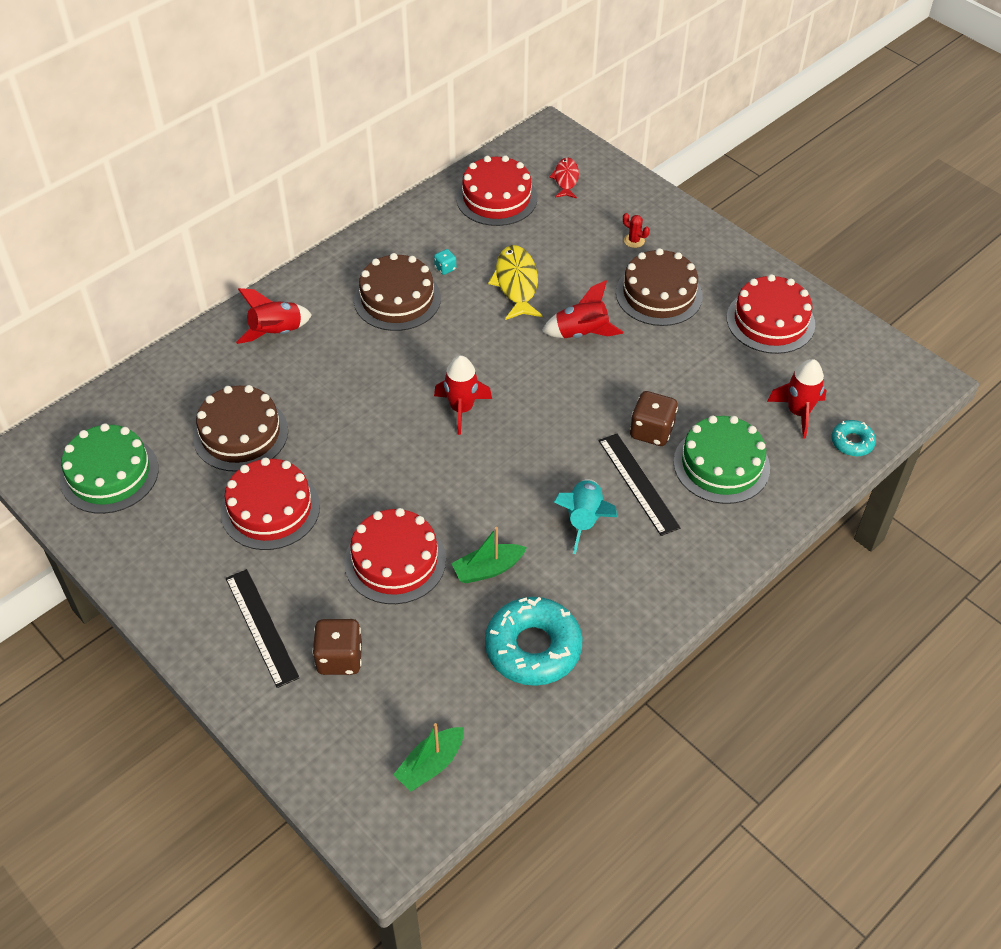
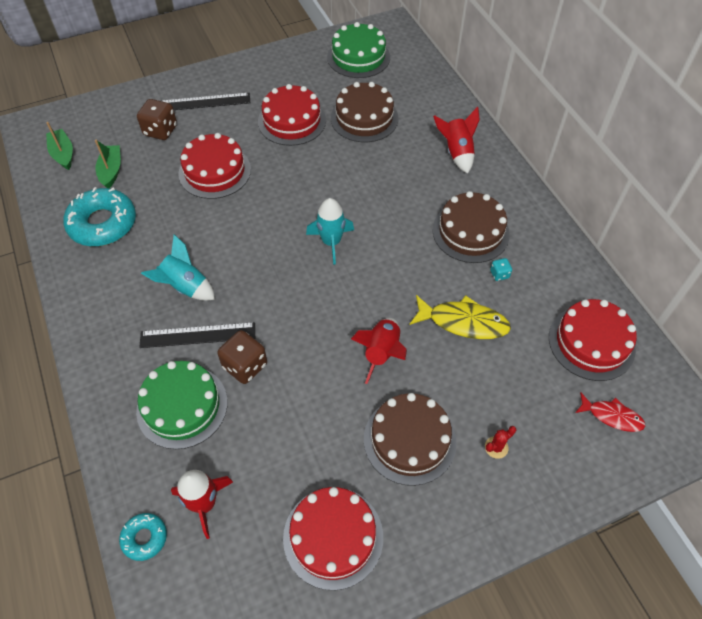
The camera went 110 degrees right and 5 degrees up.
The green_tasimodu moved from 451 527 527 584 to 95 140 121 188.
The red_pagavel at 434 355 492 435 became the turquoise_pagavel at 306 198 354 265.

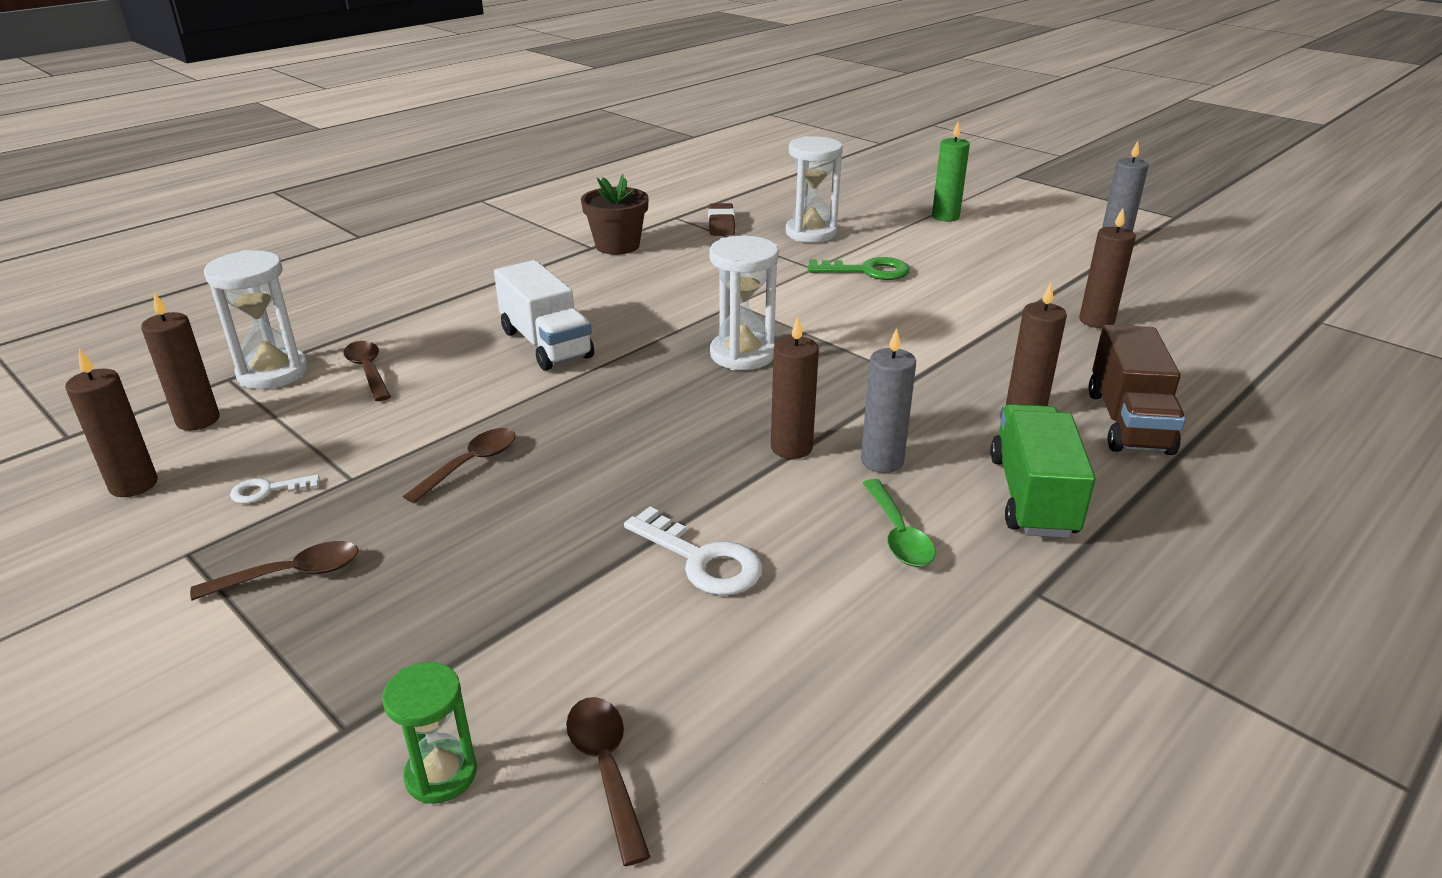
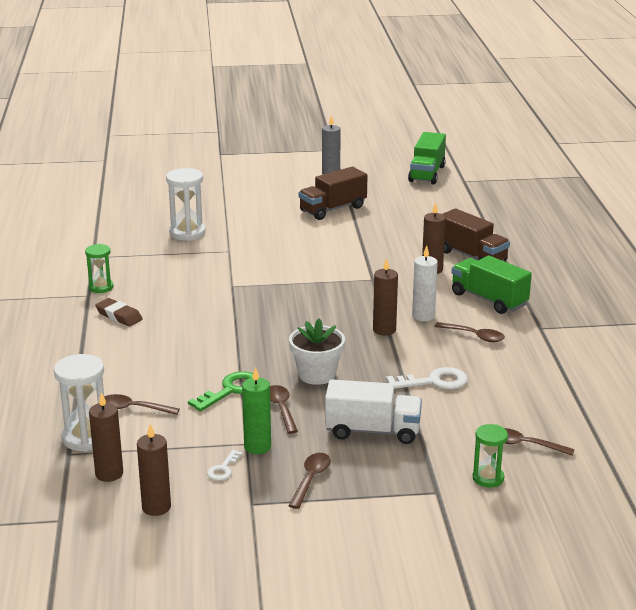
The camera went 50 degrees left and 5 degrees down.
The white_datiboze at 709 236 779 370 disappeared.
The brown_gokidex at 1079 208 1136 328 disappeared.
The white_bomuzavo at 289 318 345 385 appeared.
The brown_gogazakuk at 299 167 368 220 appeared.
The green_gogazakuk at 408 132 446 185 appeared.
The white_gogazakuk moved from 494 260 594 371 to 325 379 422 444.
The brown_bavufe moved from 708 203 735 236 to 95 298 143 326.
The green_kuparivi moved from 808 257 910 280 to 188 371 253 412.
The green_gokidex moved from 932 122 970 222 to 242 367 271 454.
The brown_bomuzavo at 581 174 649 255 was replaced by the green_datiboze at 85 244 113 293.
The grey_gokidex at 861 328 916 473 became the white_gokidex at 412 246 438 322.
The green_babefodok at 863 479 935 567 became the brown_babefodok at 434 322 505 342.

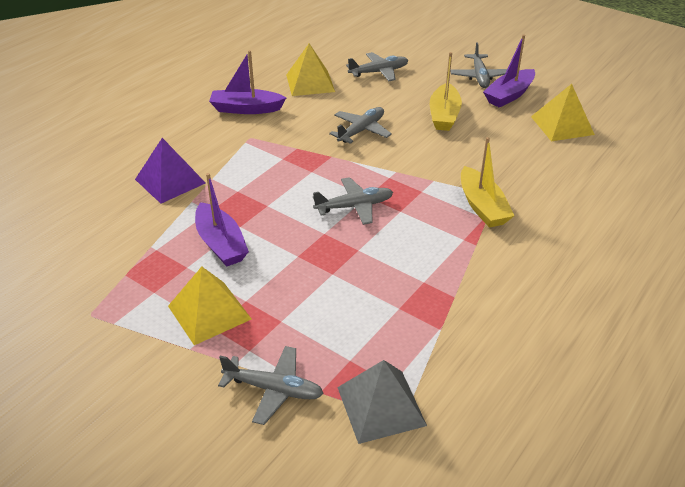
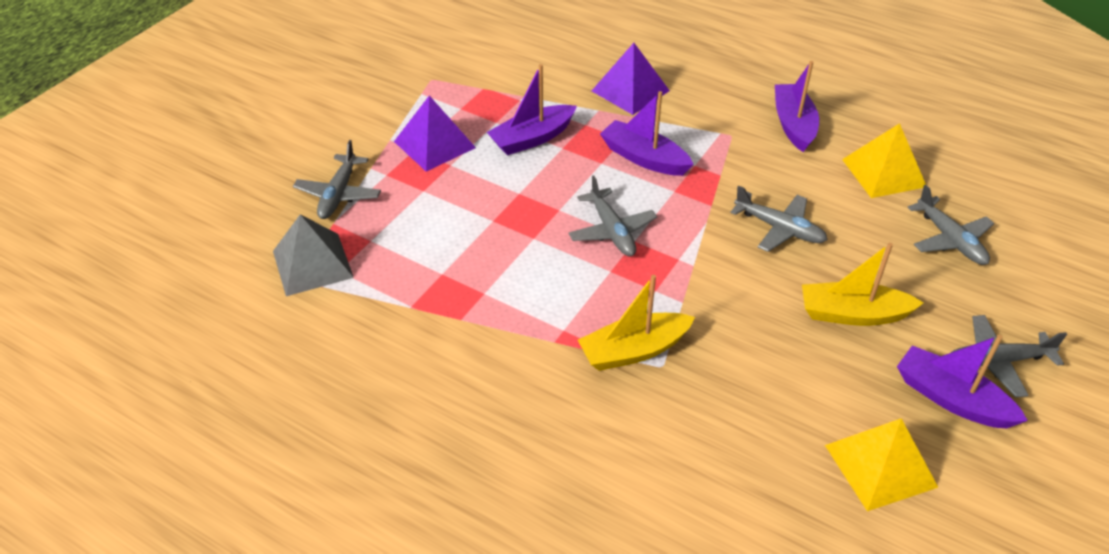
The camera went 85 degrees right and 5 degrees up.
The purple_tasimodu at 600 91 694 176 appeared.
The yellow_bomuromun at 168 267 252 345 became the purple_bomuromun at 394 95 476 172.

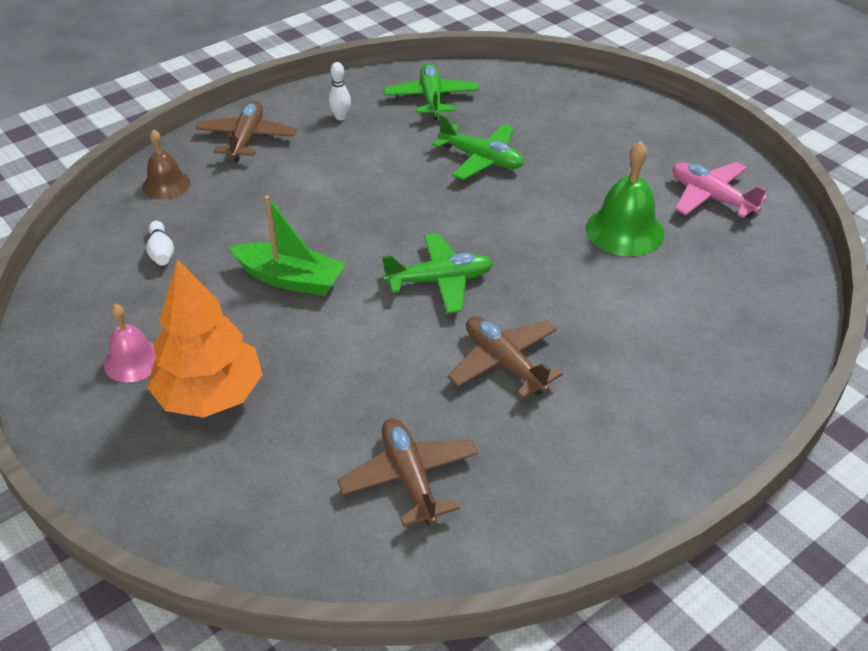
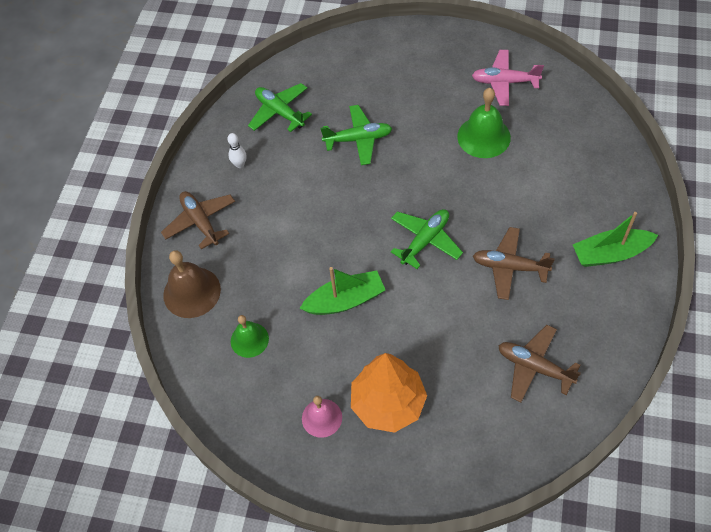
The camera went 35 degrees left and 15 degrees up.
The green_tasimodu at 573 212 658 267 appeared.
The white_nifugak at 146 221 174 266 was replaced by the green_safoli at 231 315 269 358.
The brown_safoli at 142 129 191 200 changed to 1.55 times the size.

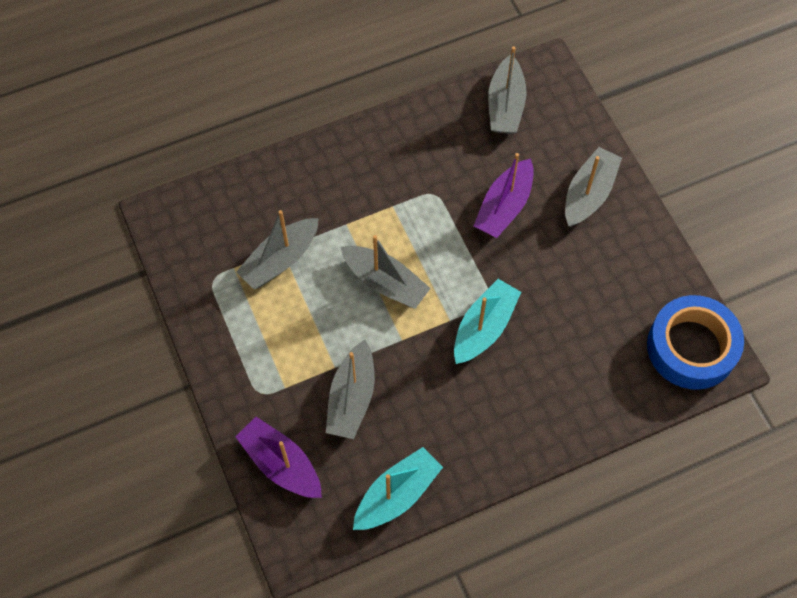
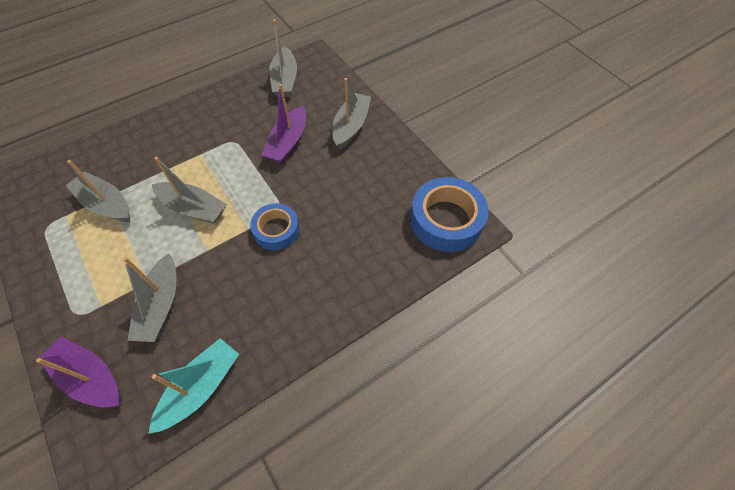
The camera went 10 degrees left and 5 degrees down.
The turquoise_tasimodu at 454 279 521 364 was replaced by the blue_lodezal at 250 203 300 250.
The grey_tasimodu at 236 210 319 289 turned 90 degrees clockwise.

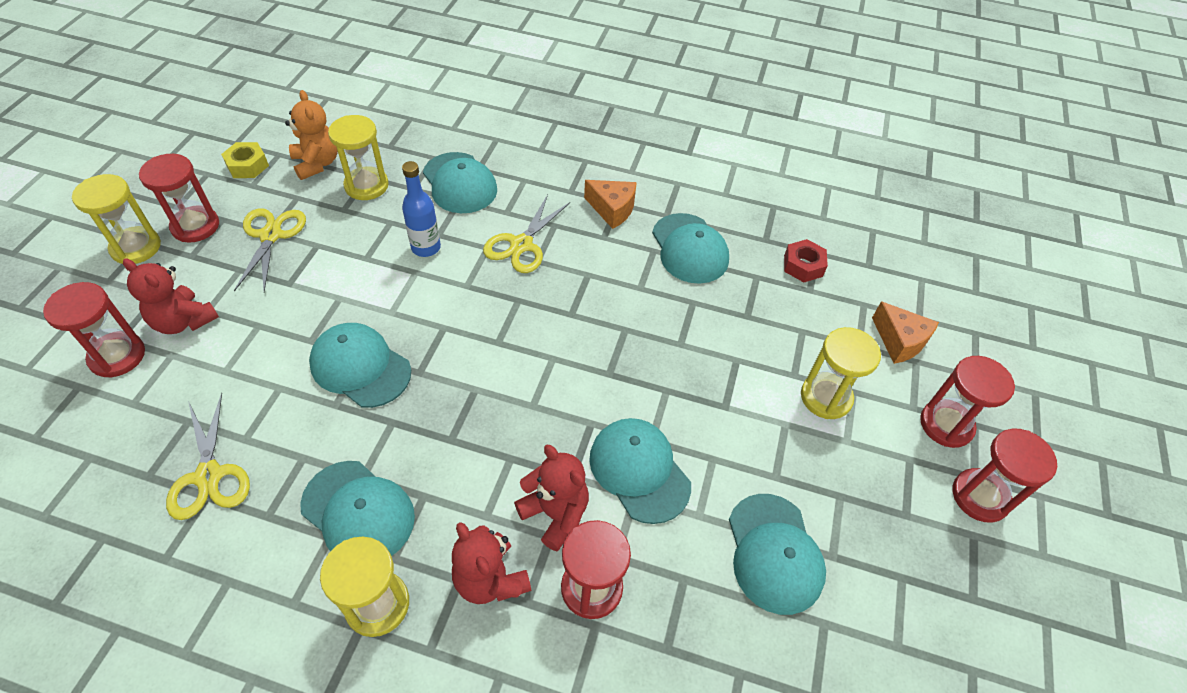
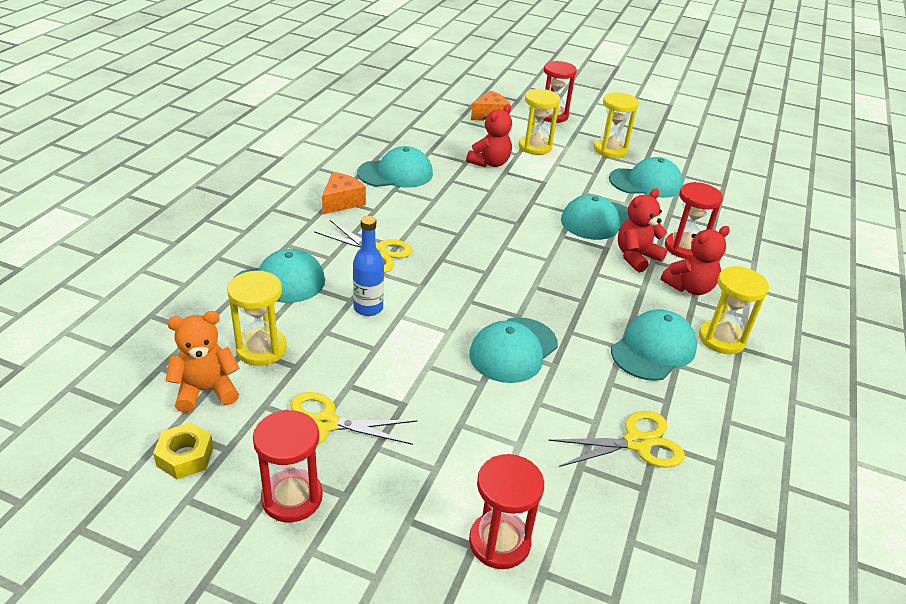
The camera went 85 degrees left and 15 degrees down.
The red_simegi at 784 239 828 282 disappeared.
The red_datiboze at 953 429 1057 523 disappeared.
The yellow_datiboze moved from 72 174 161 264 to 594 92 639 158.
The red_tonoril moved from 123 259 219 334 to 466 104 512 167.

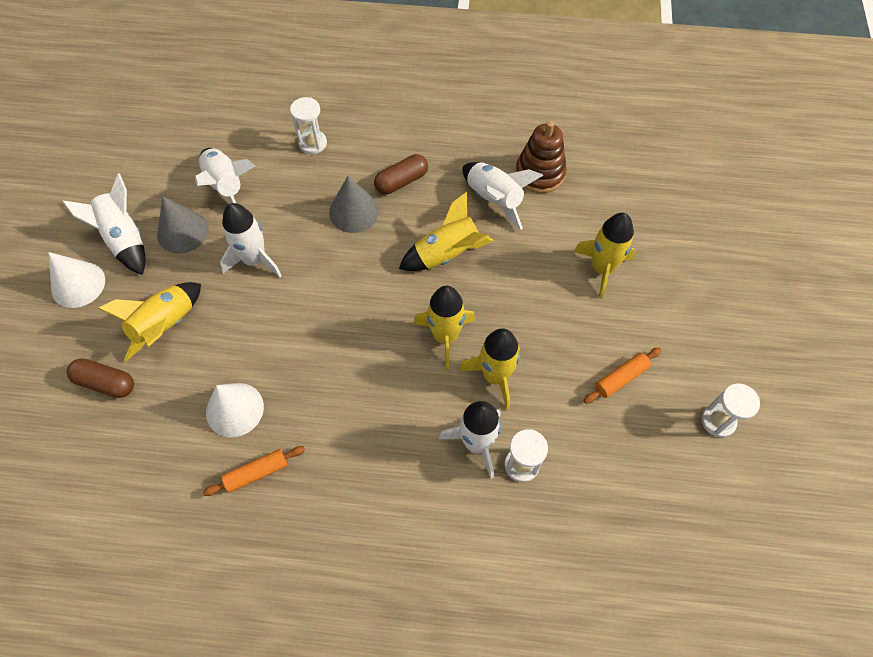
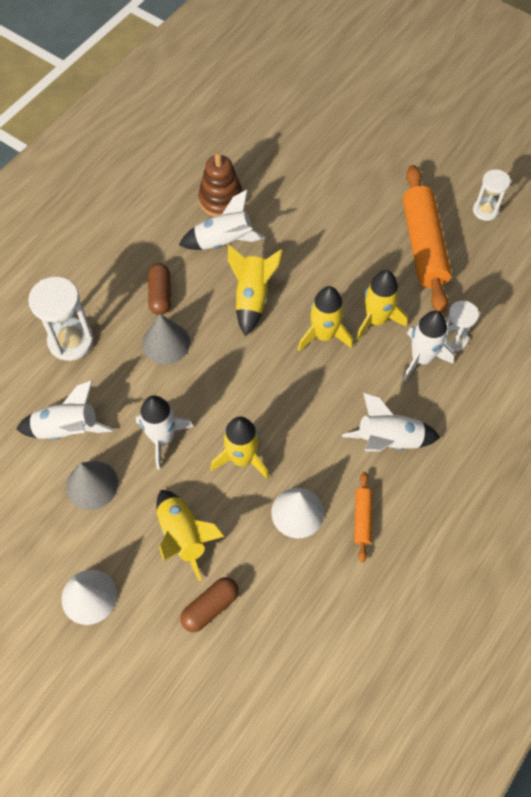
The camera went 60 degrees left and 0 degrees up.
The white_pagavel moved from 63 173 146 275 to 342 393 440 452.
The yellow_pagavel moved from 573 213 635 299 to 210 417 269 479.
The white_datiboze at 290 97 327 154 changed to 1.62 times the size.
The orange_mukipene at 584 347 662 404 changed to 2.21 times the size.

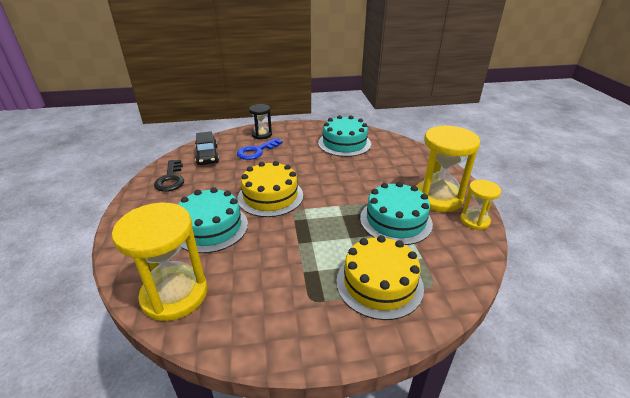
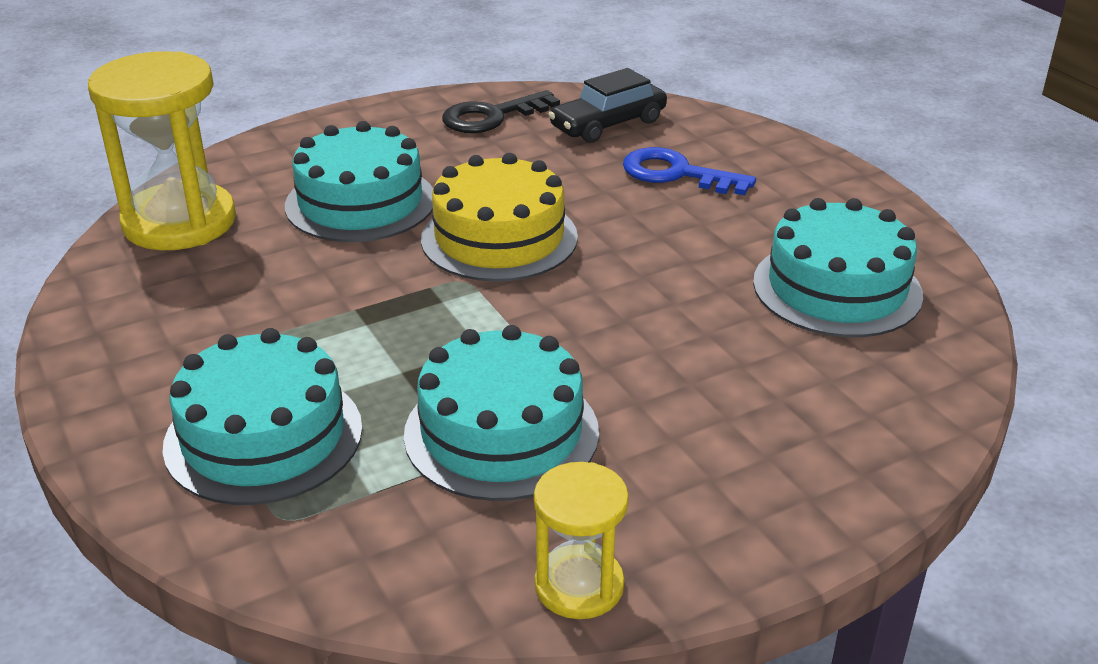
The camera went 70 degrees right and 0 degrees up.
The black_datiboze at 249 104 272 139 disappeared.
The yellow_datiboze at 417 125 480 212 disappeared.
The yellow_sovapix at 336 235 424 320 became the turquoise_sovapix at 163 328 362 505.

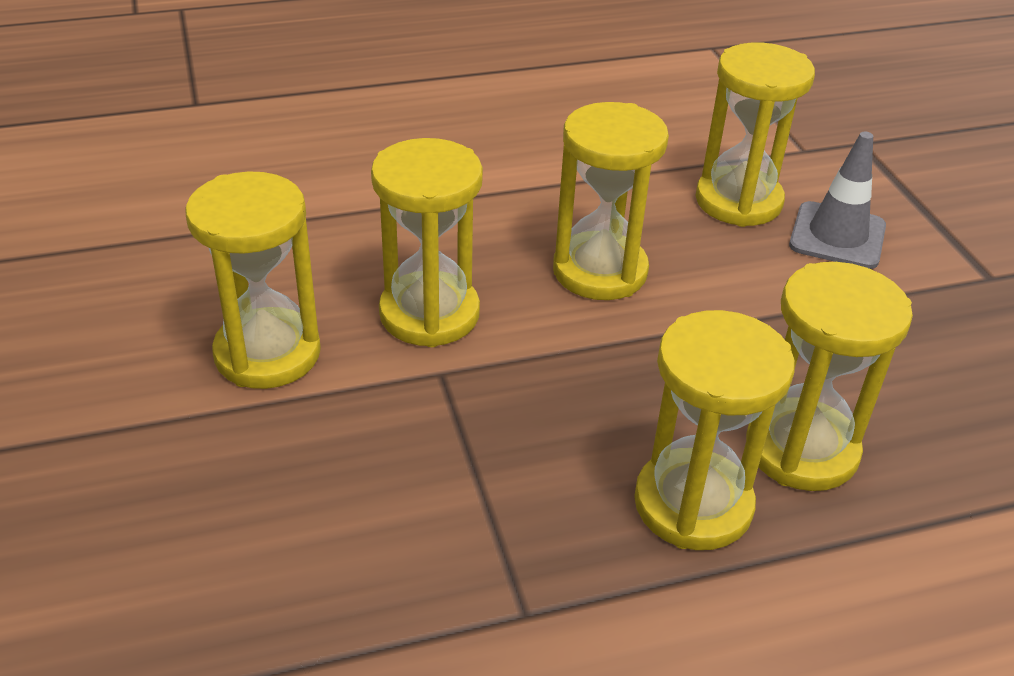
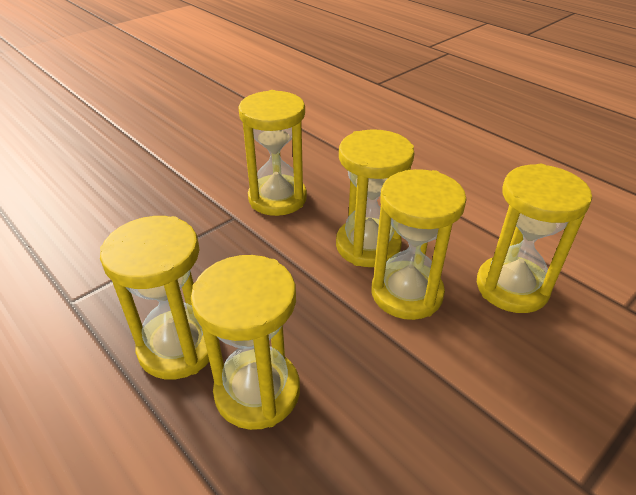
The camera went 65 degrees right and 0 degrees up.
The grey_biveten at 789 132 886 269 disappeared.
The yellow_datiboze moved from 185 171 321 389 to 372 169 467 320.

